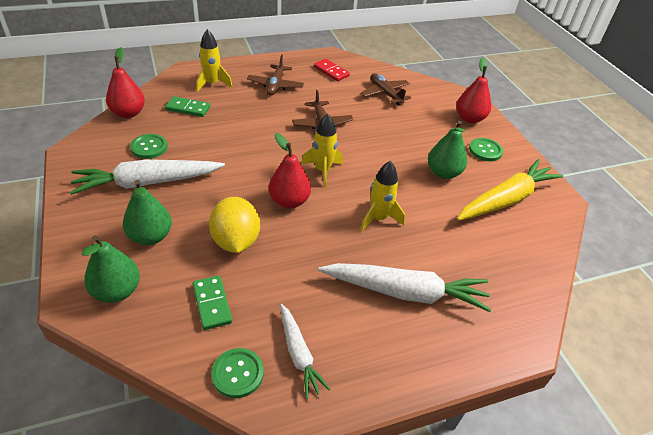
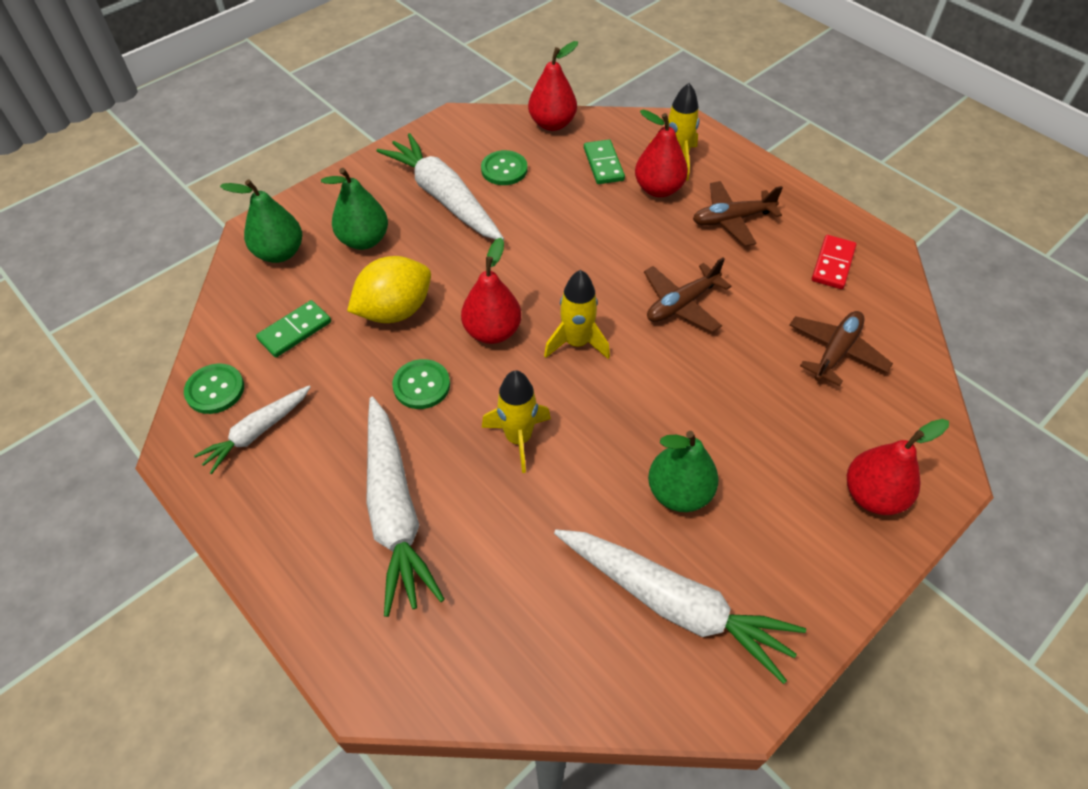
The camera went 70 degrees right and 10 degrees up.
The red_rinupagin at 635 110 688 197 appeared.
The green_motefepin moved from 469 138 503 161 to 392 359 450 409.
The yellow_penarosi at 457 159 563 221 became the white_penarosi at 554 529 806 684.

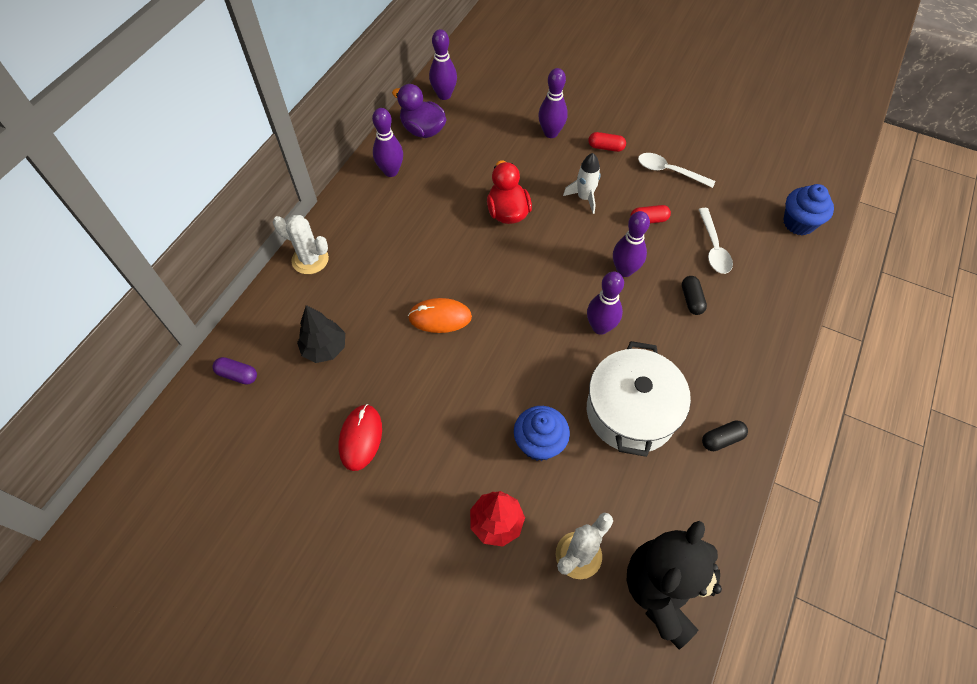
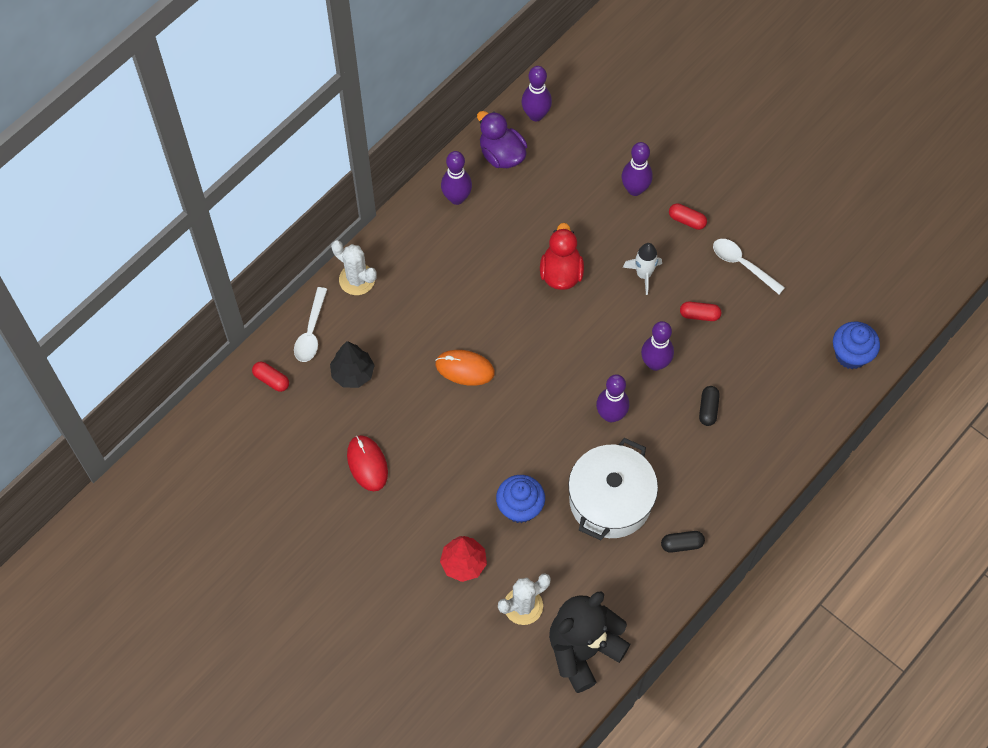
The camera went 15 degrees right and 5 degrees up.
The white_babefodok moved from 698 208 733 274 to 294 287 327 362.
The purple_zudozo at 212 357 257 384 became the red_zudozo at 252 362 289 392.
The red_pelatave at 339 404 382 471 turned 45 degrees counterclockwise.

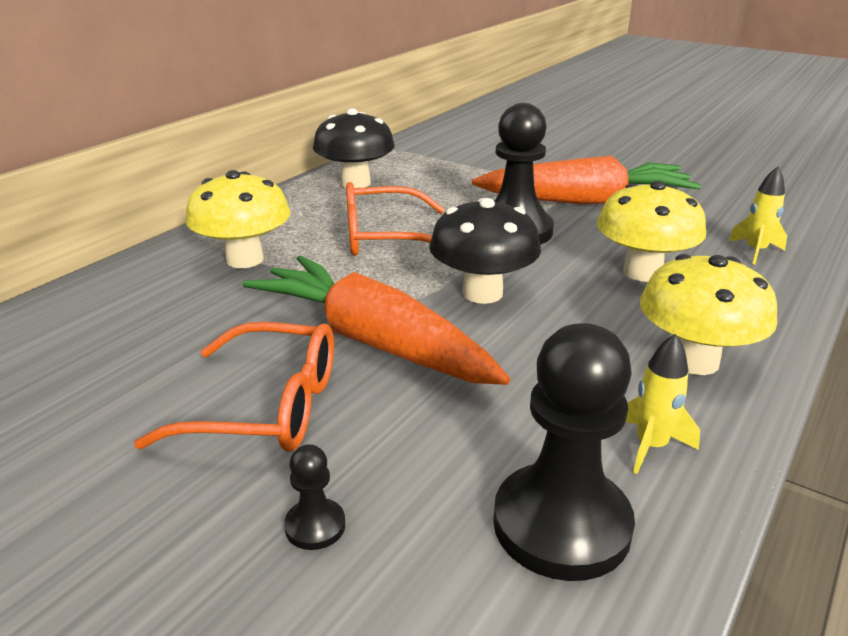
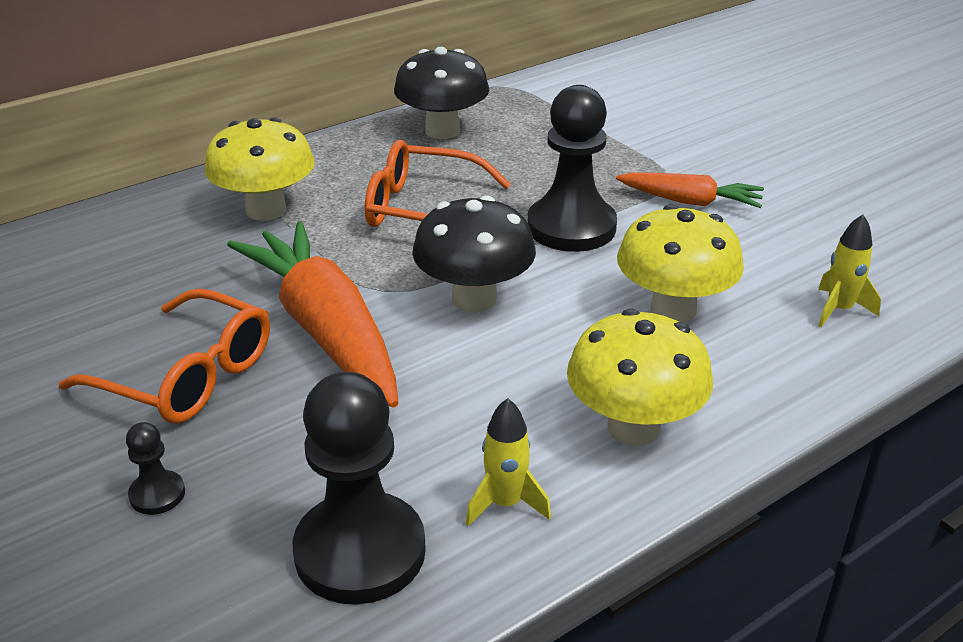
The camera went 20 degrees right and 5 degrees up.
The orange_penarosi at 472 156 701 204 changed to 0.54 times the size.

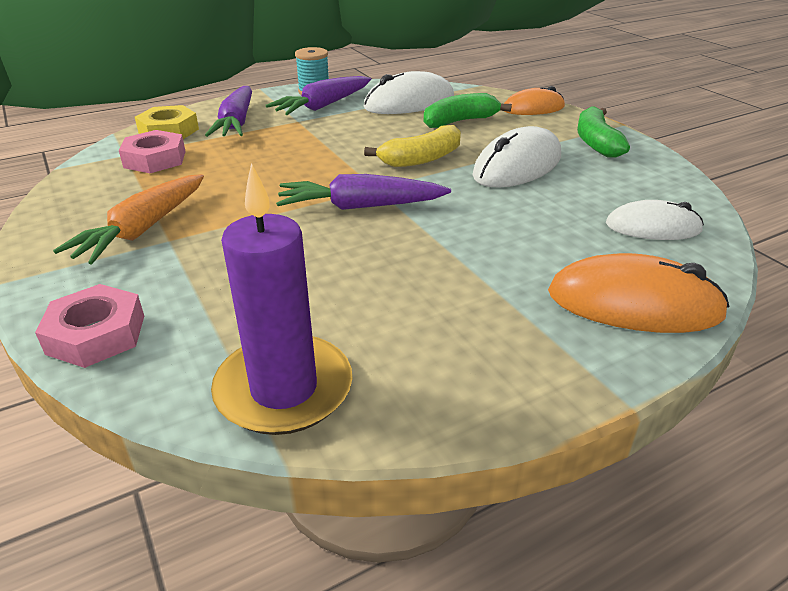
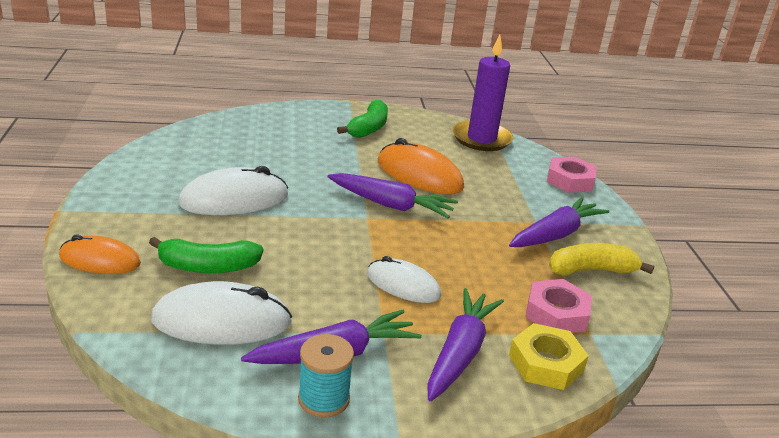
The camera went 160 degrees left and 5 degrees down.
The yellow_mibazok moved from 364 125 461 167 to 549 243 654 276.
The orange_pelatave moved from 548 253 730 333 to 378 138 464 194.
The green_mibazok moved from 577 106 630 158 to 337 99 388 138.
The white_pelatave moved from 606 200 704 240 to 367 256 441 303.
The orange_penarosi at 53 174 204 264 became the purple_penarosi at 509 197 609 247.

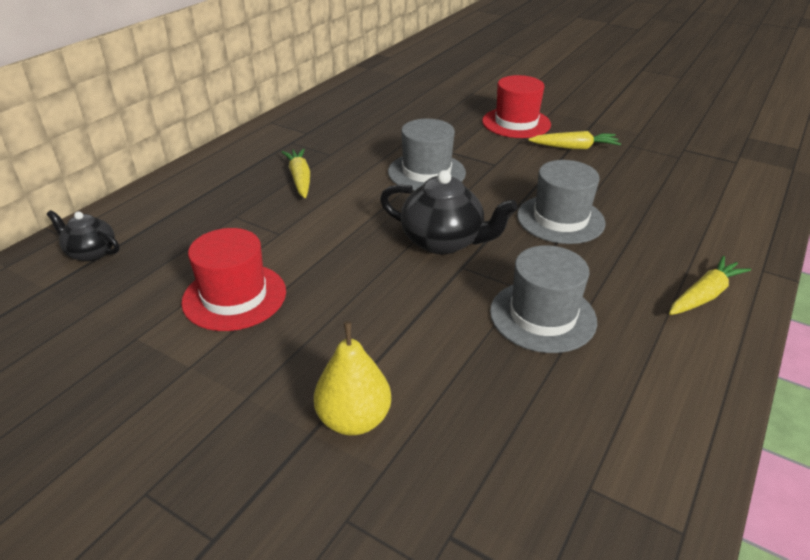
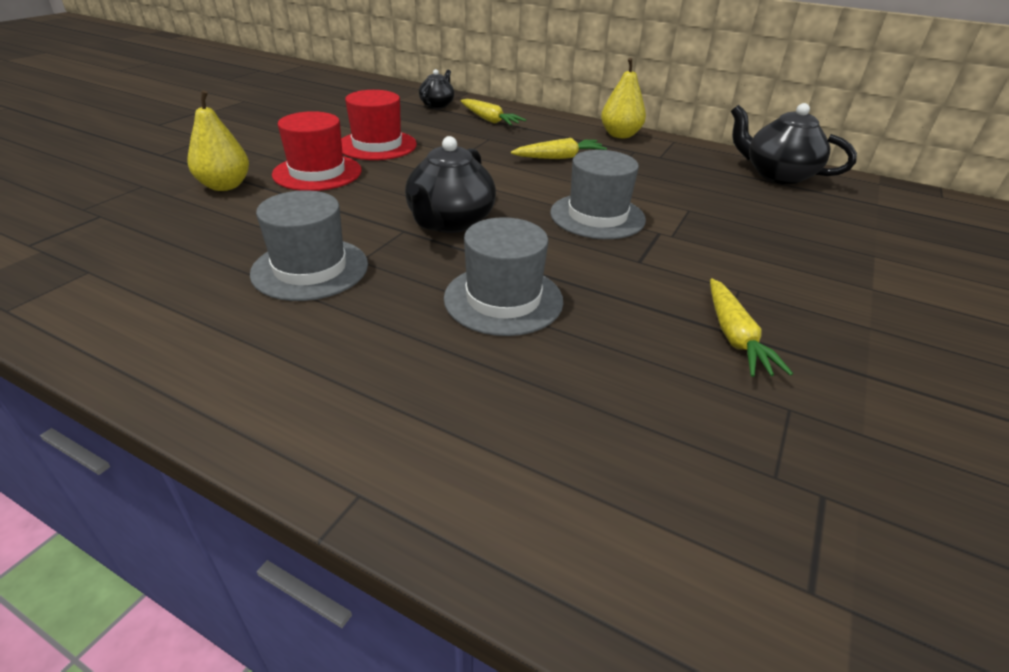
The camera went 85 degrees right and 0 degrees up.
The yellow_rinupagin at 601 58 646 138 appeared.
The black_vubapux at 730 103 857 184 appeared.
The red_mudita moved from 482 75 551 138 to 272 111 362 191.
The yellow_penarosi moved from 669 256 751 315 to 460 99 526 126.

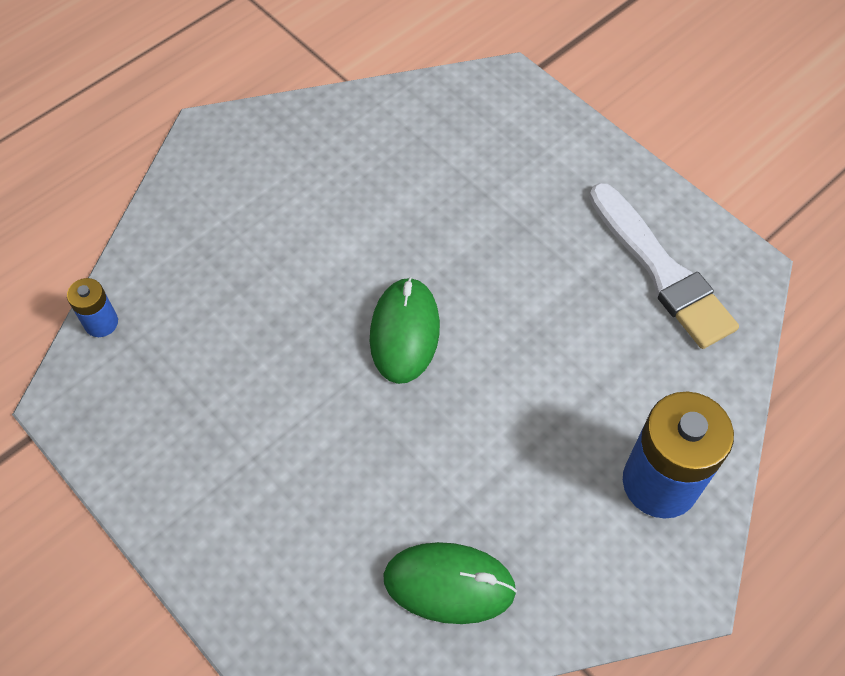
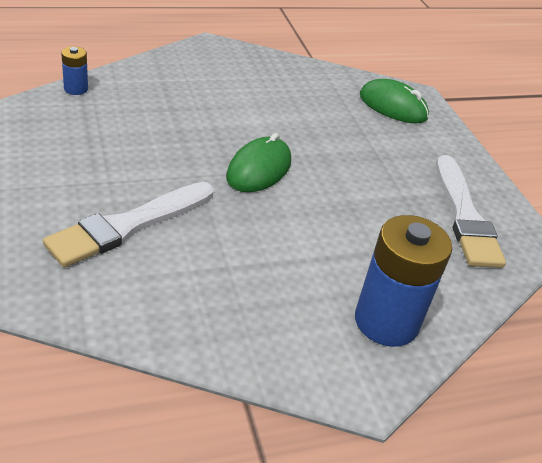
The camera went 20 degrees right and 20 degrees down.
The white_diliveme at 43 182 214 267 appeared.
The green_pelatave moved from 383 542 517 624 to 360 79 429 123.

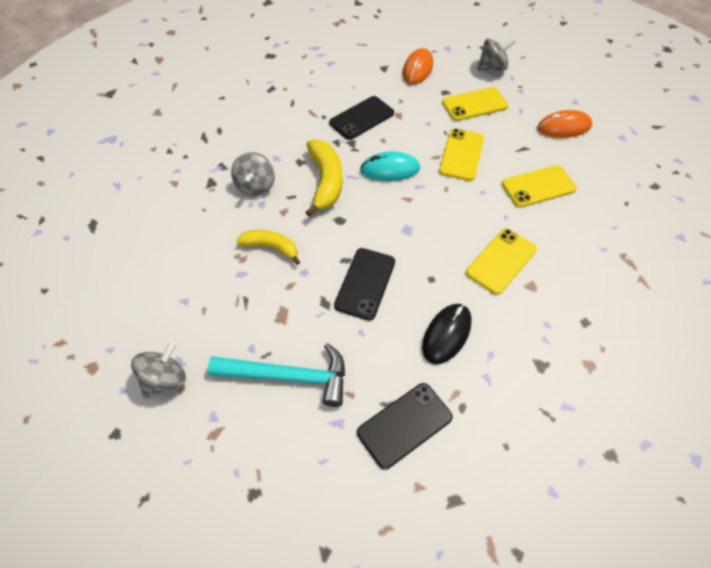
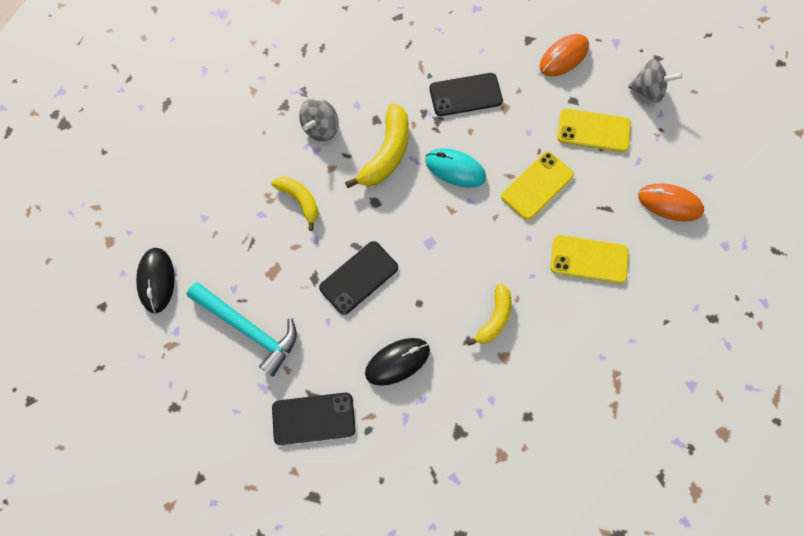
The camera went 30 degrees right and 15 degrees up.
The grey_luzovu at 131 341 186 398 was replaced by the black_pelatave at 136 248 175 313.
The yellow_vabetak at 466 228 537 295 was replaced by the yellow_mibazok at 467 283 511 346.

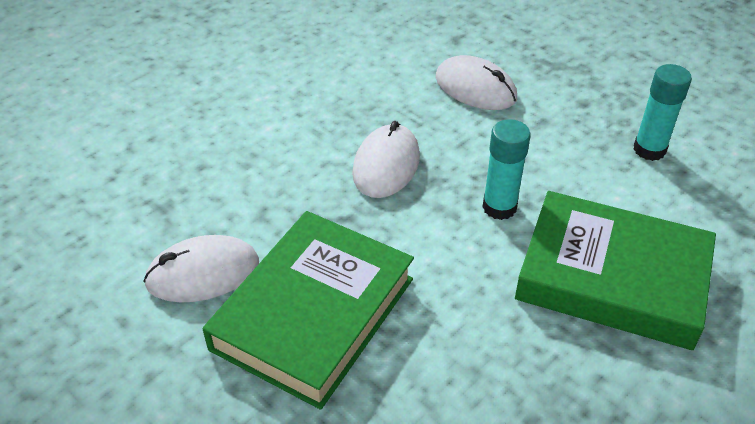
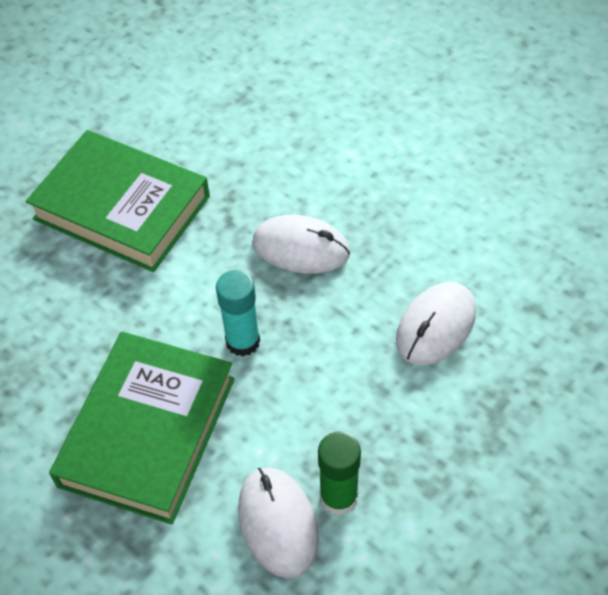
The camera went 90 degrees right and 10 degrees up.
The white_pelatave moved from 143 235 259 303 to 238 467 319 578.
The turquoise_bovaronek at 633 64 692 161 became the green_bovaronek at 318 432 361 516.

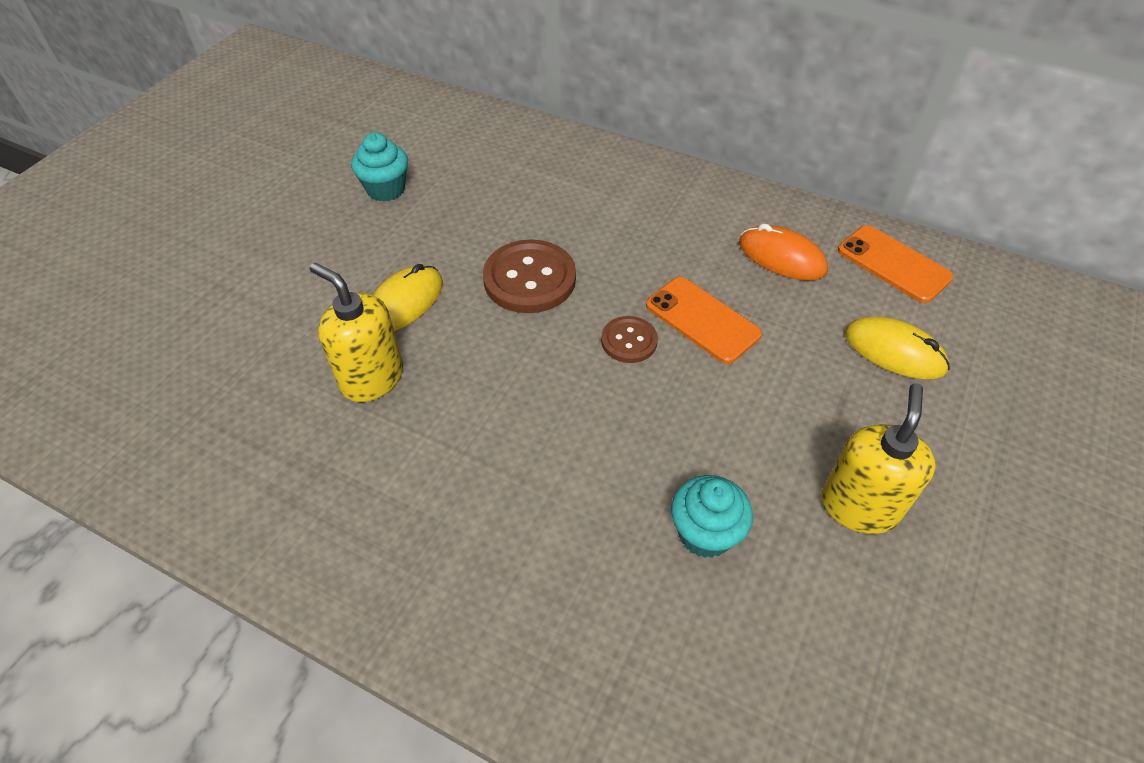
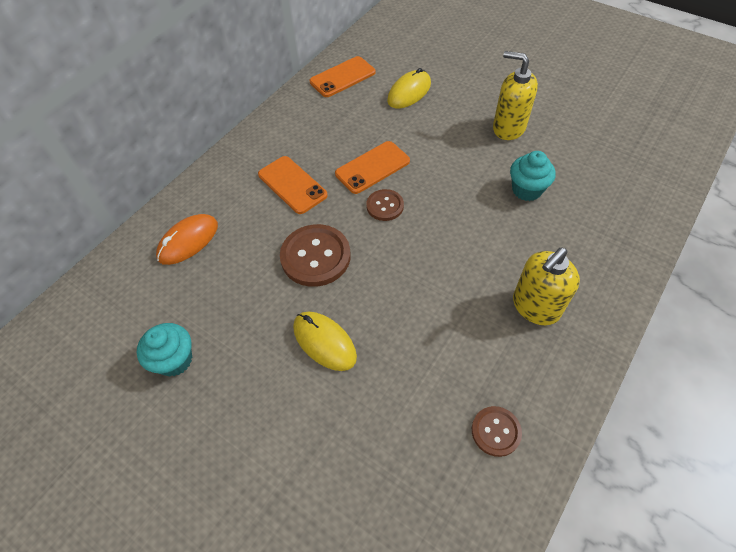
The camera went 80 degrees left and 5 degrees up.
The orange_vabetak at 258 156 328 214 appeared.
The brown_motefepin at 472 406 522 457 appeared.
The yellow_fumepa moved from 310 263 403 402 to 513 248 580 325.
The orange_pelatave moved from 739 224 828 280 to 156 214 218 265.

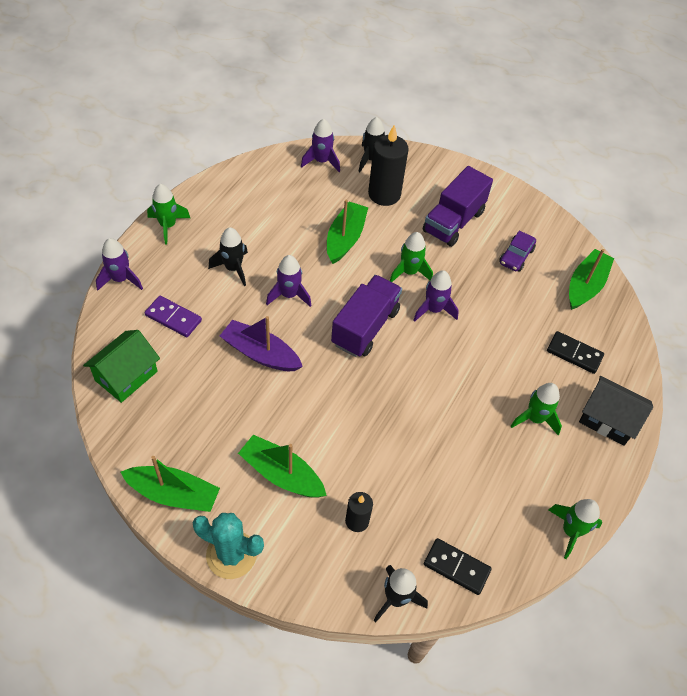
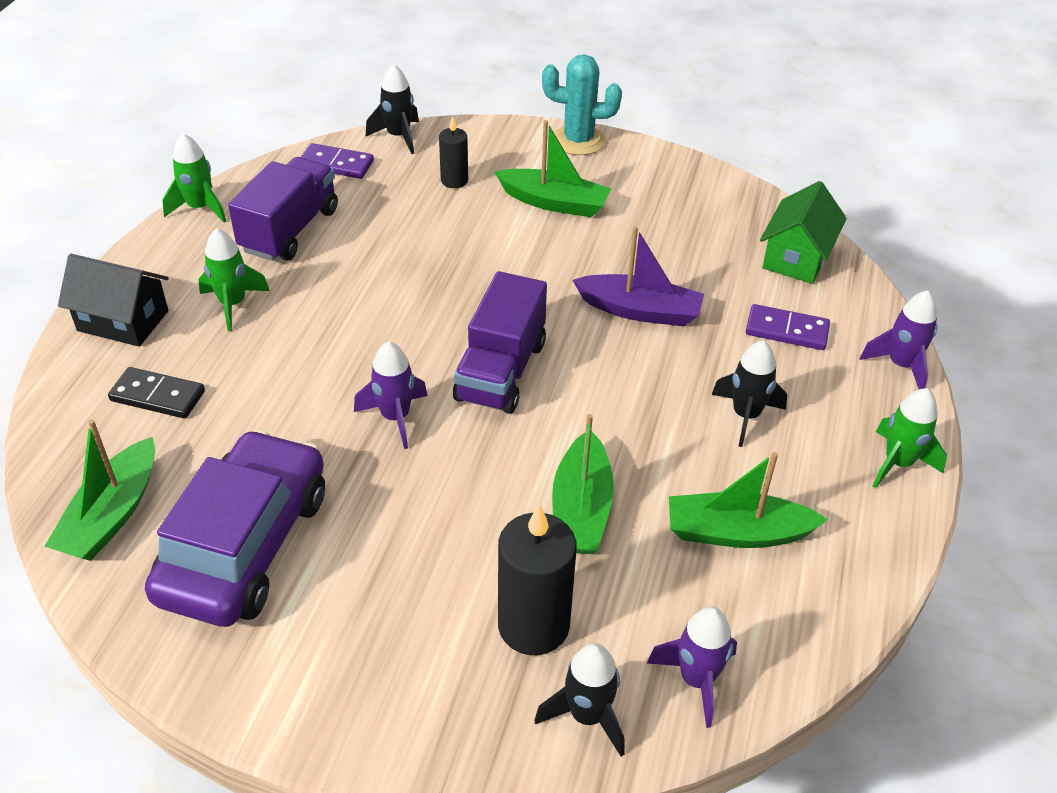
The camera went 170 degrees right and 10 degrees down.
The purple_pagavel at 266 255 312 307 disappeared.
The green_pagavel at 390 232 433 282 disappeared.
The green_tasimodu moved from 121 456 220 512 to 669 452 828 548.
The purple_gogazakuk moved from 423 166 493 247 to 228 157 338 261.
The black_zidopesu at 424 538 492 595 became the purple_zidopesu at 301 143 374 179.
The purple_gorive at 499 231 536 271 changed to 2.28 times the size.

